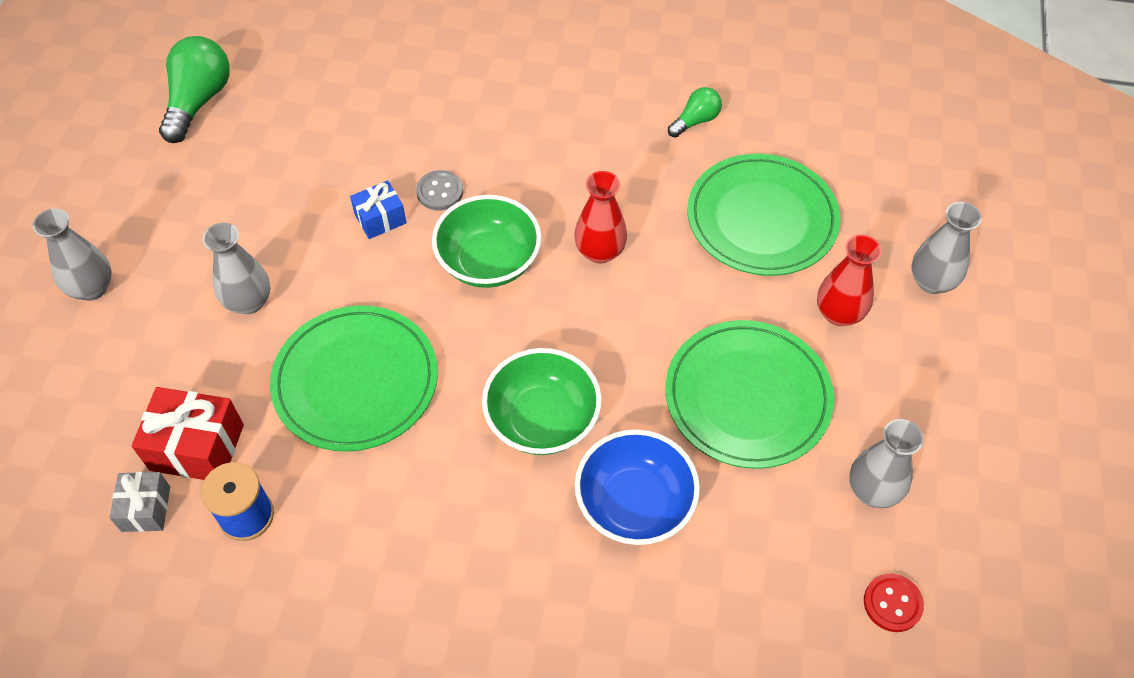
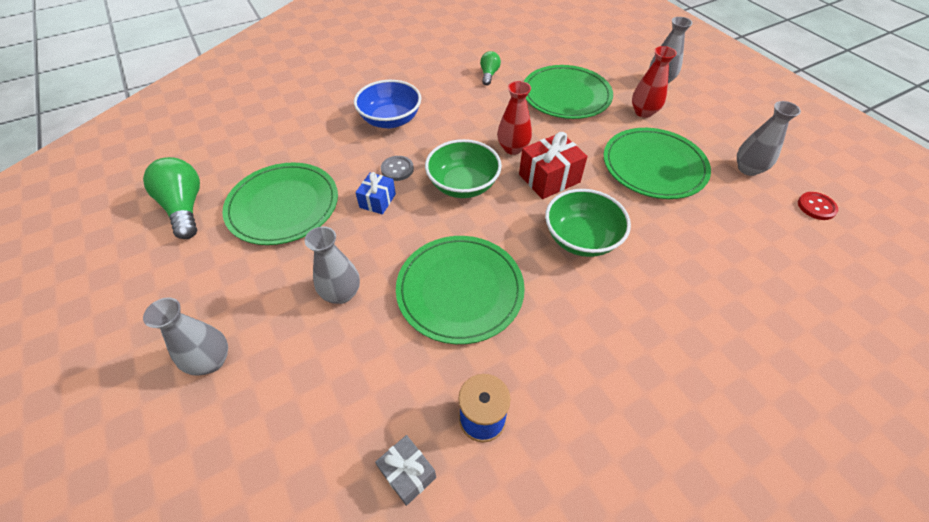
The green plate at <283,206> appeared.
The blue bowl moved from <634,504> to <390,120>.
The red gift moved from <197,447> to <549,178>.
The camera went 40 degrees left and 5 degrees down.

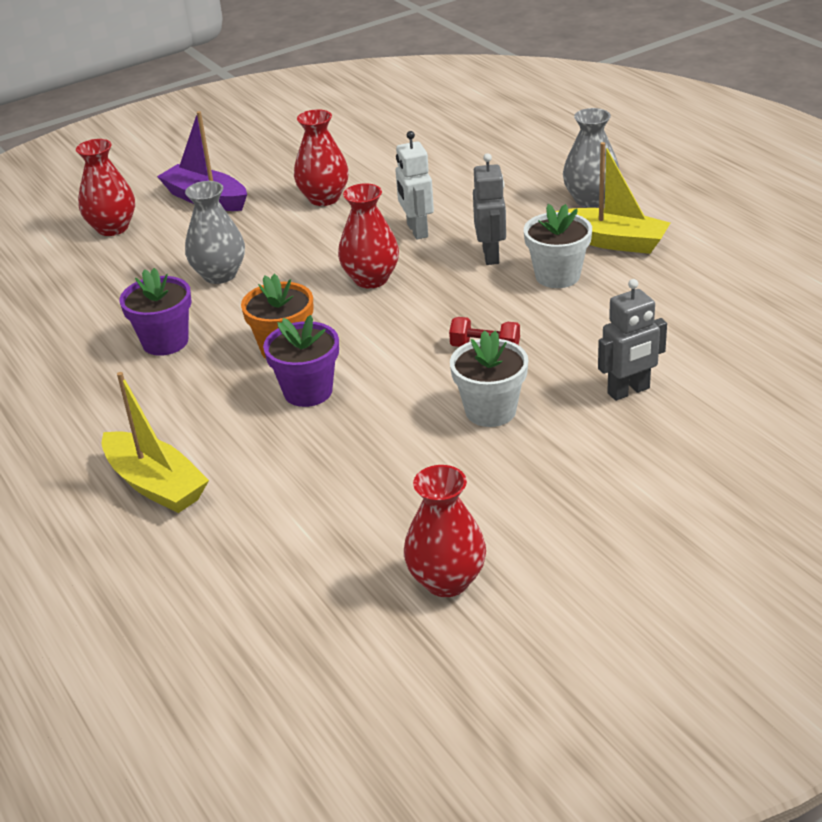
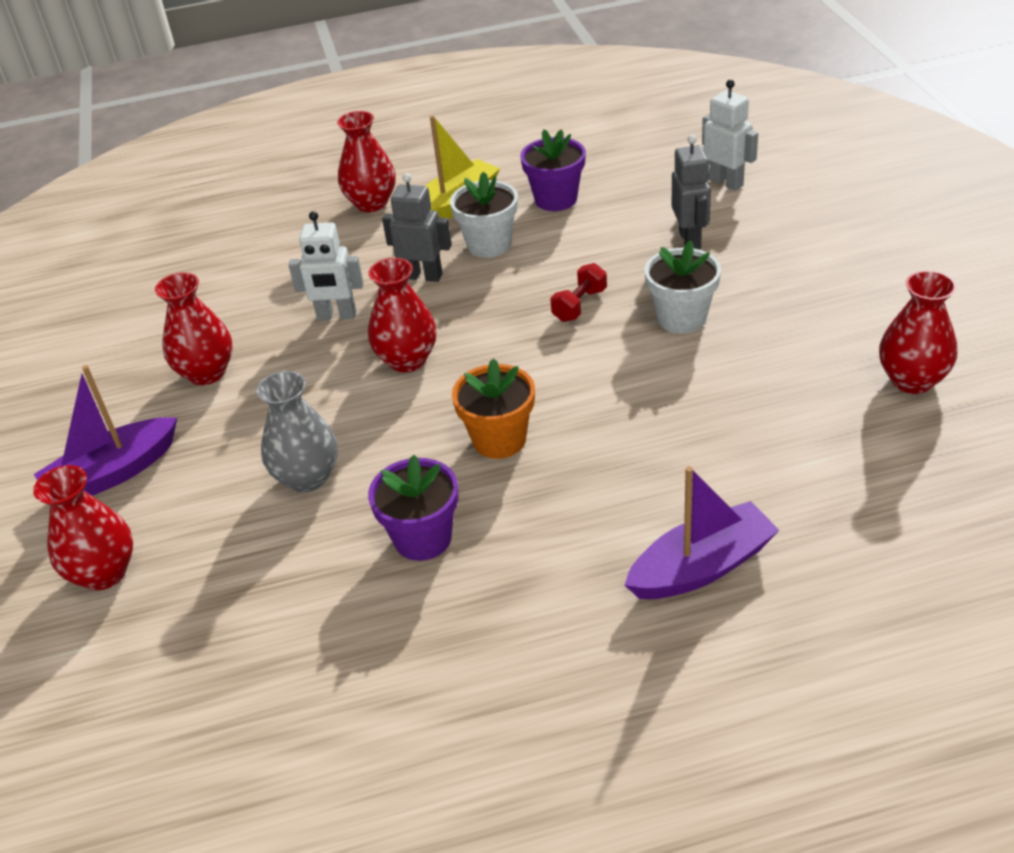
The grey vase at <590,199> became the red vase at <371,203>.
The purple flower pot moved from <308,391> to <556,199>.
The yellow boat at <156,484> became the purple boat at <701,567>.
The white robot at <726,182> appeared.
The camera went 70 degrees left and 5 degrees up.

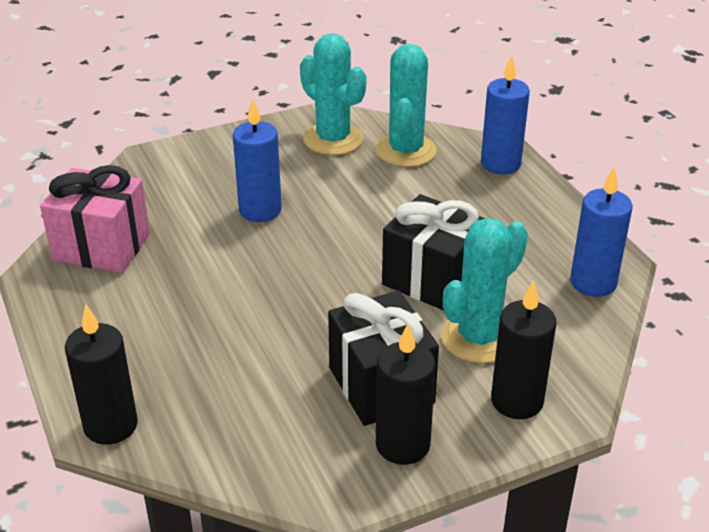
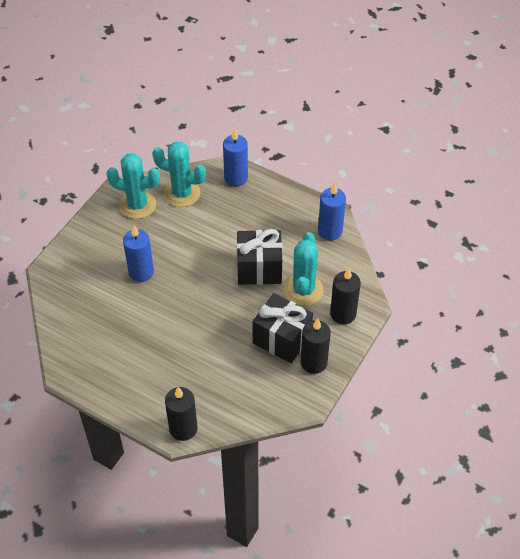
The turquoise cactus at <406,151> turned 45 degrees counterclockwise.
The pink gift at <102,247> disappeared.
The camera went 35 degrees left and 15 degrees up.

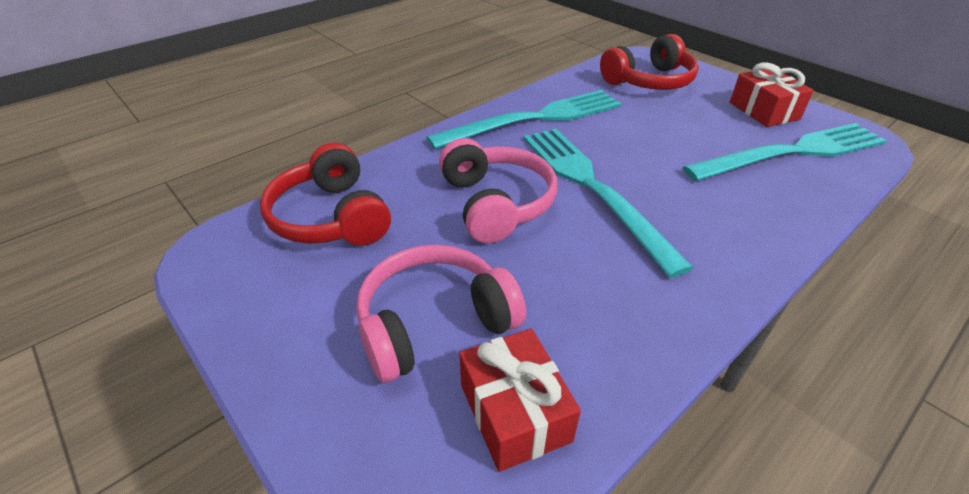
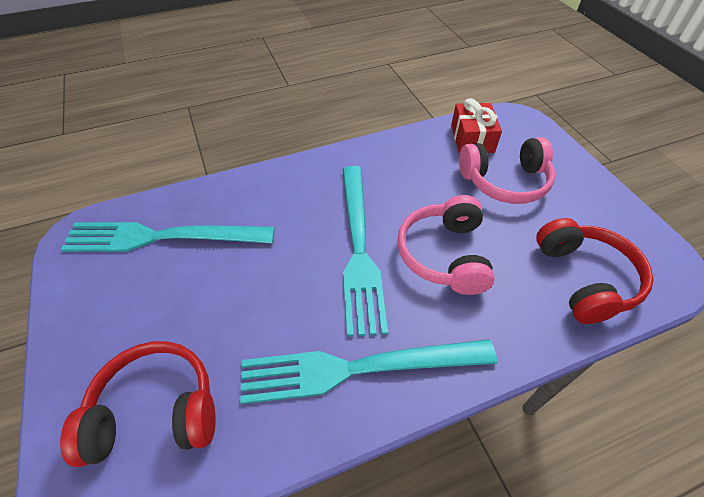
The red gift at <764,111> disappeared.
The camera went 160 degrees left and 10 degrees up.

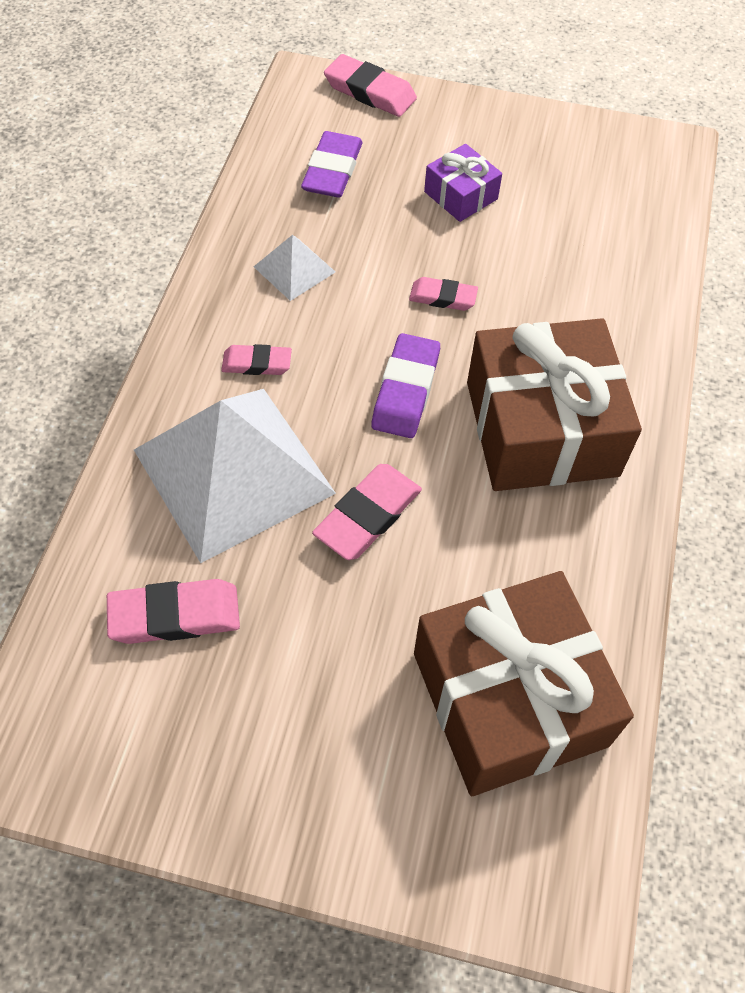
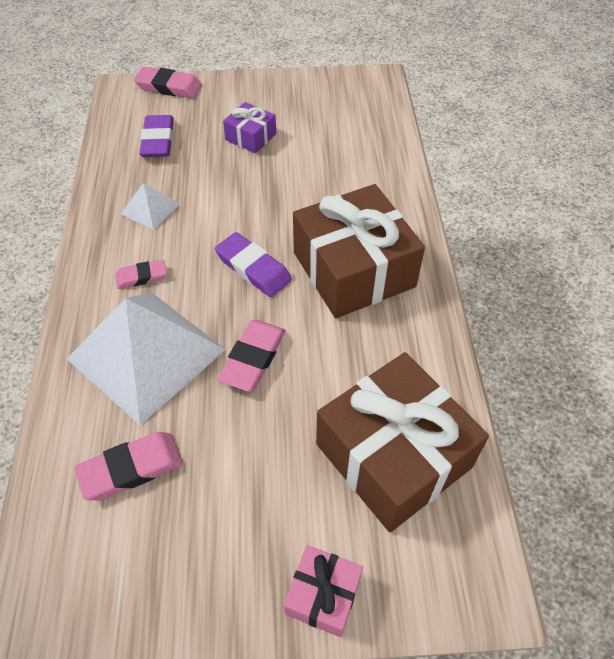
The purple eraser at <405,390> turned 45 degrees counterclockwise.
The pink gift at <323,595> appeared.
The pink eraser at <443,297> disappeared.
The camera went 15 degrees left and 5 degrees down.

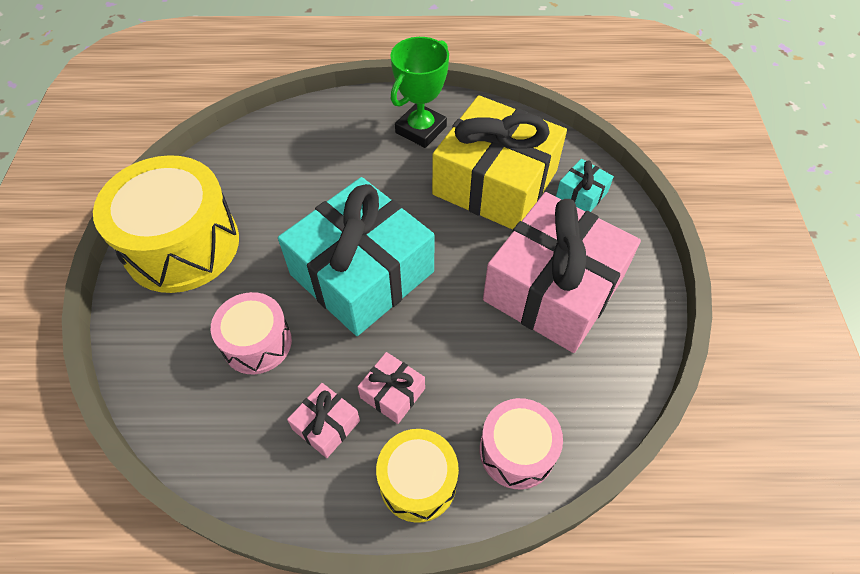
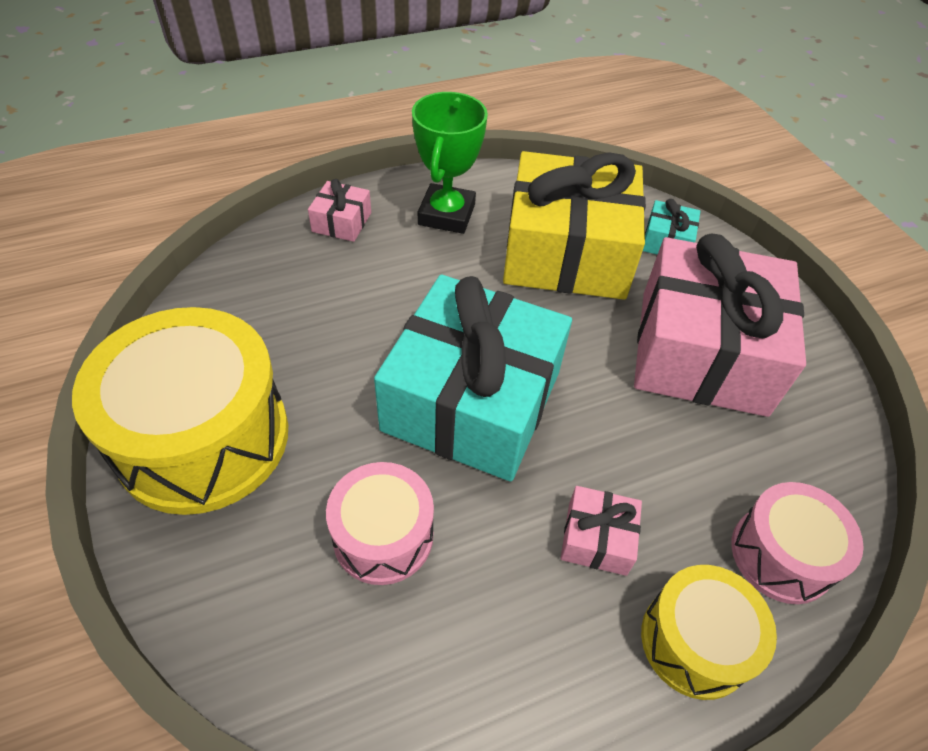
The pink gift moved from <326,425> to <342,222>.
The camera went 25 degrees left and 5 degrees down.

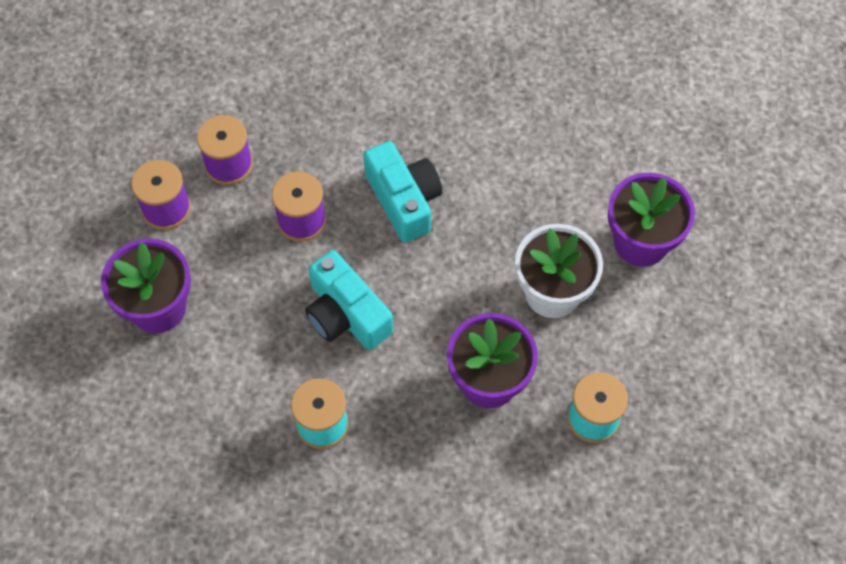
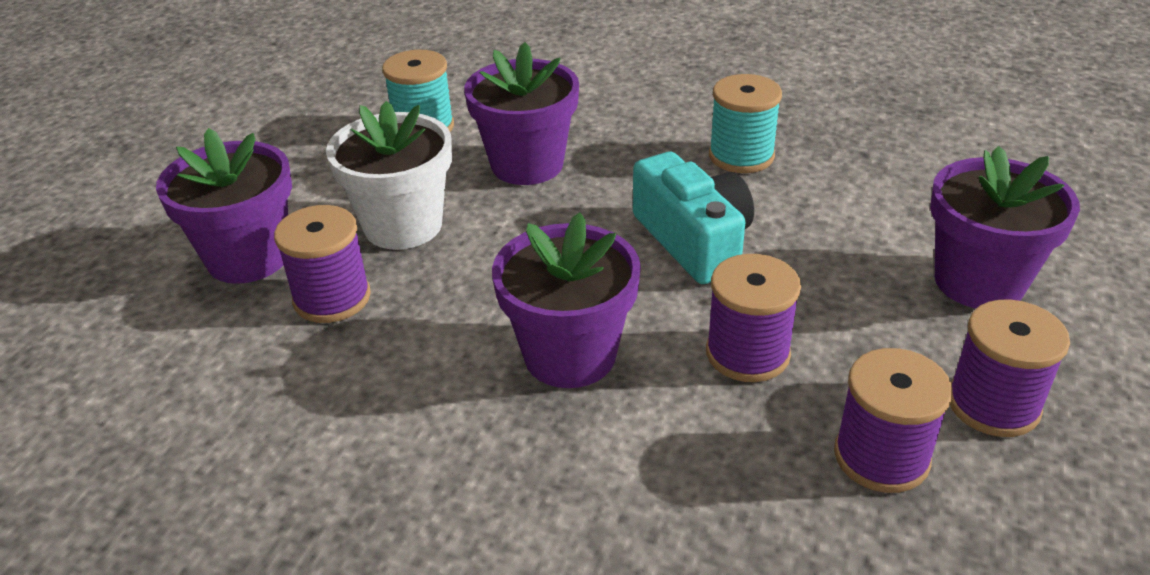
The purple spool at <332,298> appeared.
The turquoise camera at <404,200> was replaced by the purple flower pot at <570,355>.
The camera went 165 degrees left and 25 degrees down.

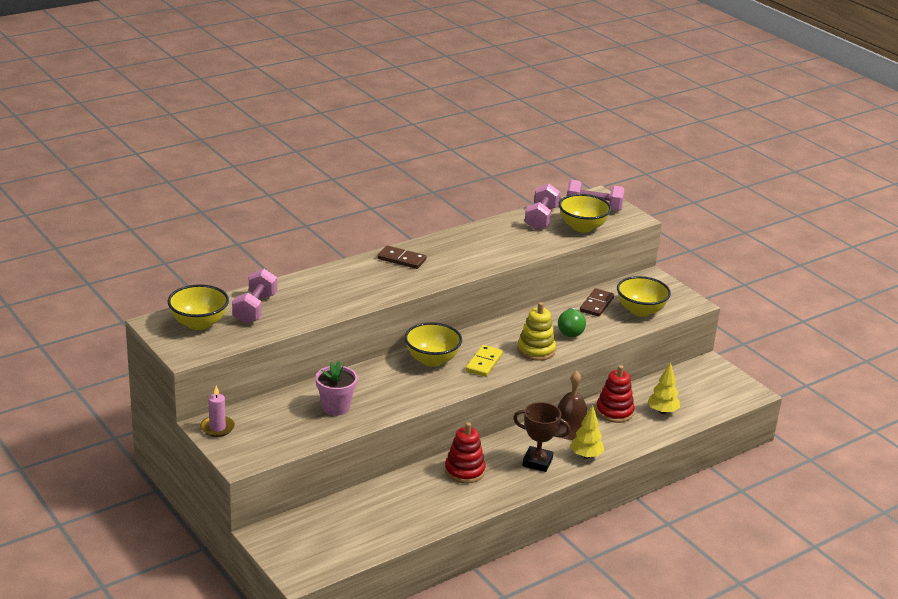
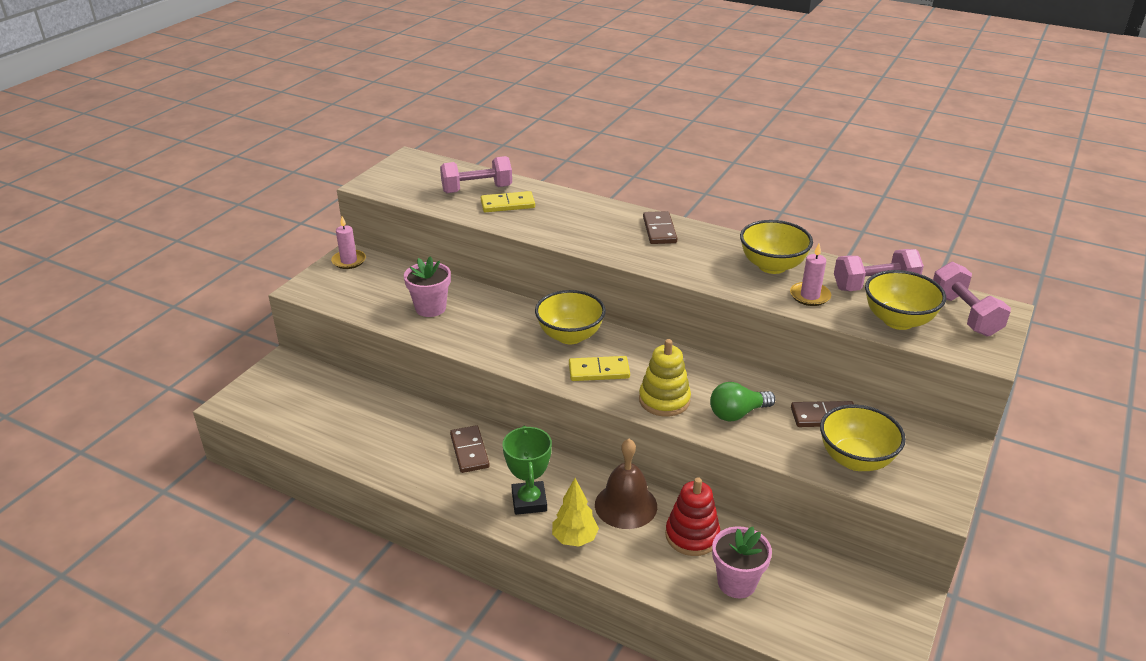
The red stacking toy at <464,471> was replaced by the brown domino at <469,451>.
The yellow domino at <507,204> appeared.
The brown trophy at <537,462> became the green trophy at <529,501>.
The yellow tree at <662,411> was replaced by the pink flower pot at <736,583>.
The yellow bowl moved from <199,323> to <772,266>.
The pink candle at <810,296> appeared.
The camera went 65 degrees right and 5 degrees up.

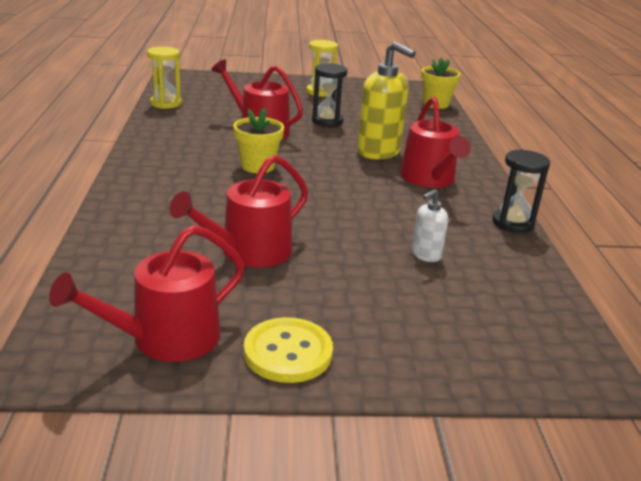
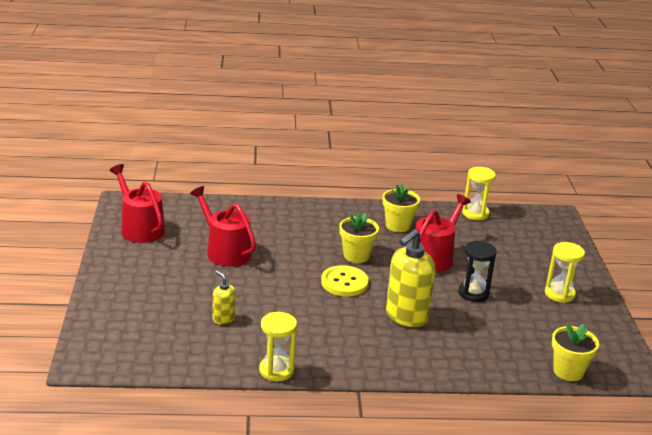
The white soap dispenser at <425,255> became the yellow soap dispenser at <223,319>.
The black hourglass at <512,223> became the yellow hourglass at <276,370>.
The yellow button moved from <288,352> to <344,283>.
The yellow flower pot at <398,226> appeared.
The red watering can at <429,179> disappeared.
The camera went 90 degrees right and 0 degrees up.

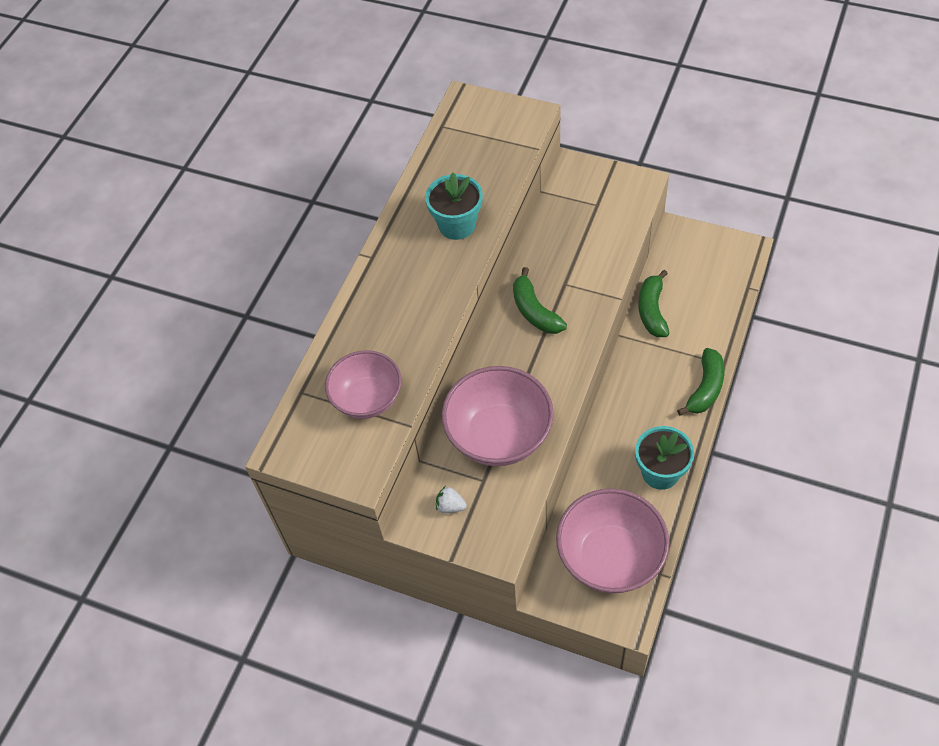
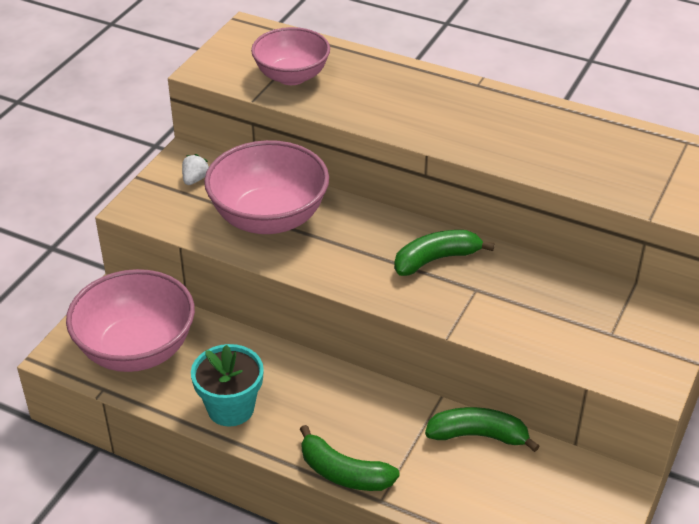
The turquoise flower pot at <457,225> disappeared.
The camera went 90 degrees right and 15 degrees down.

